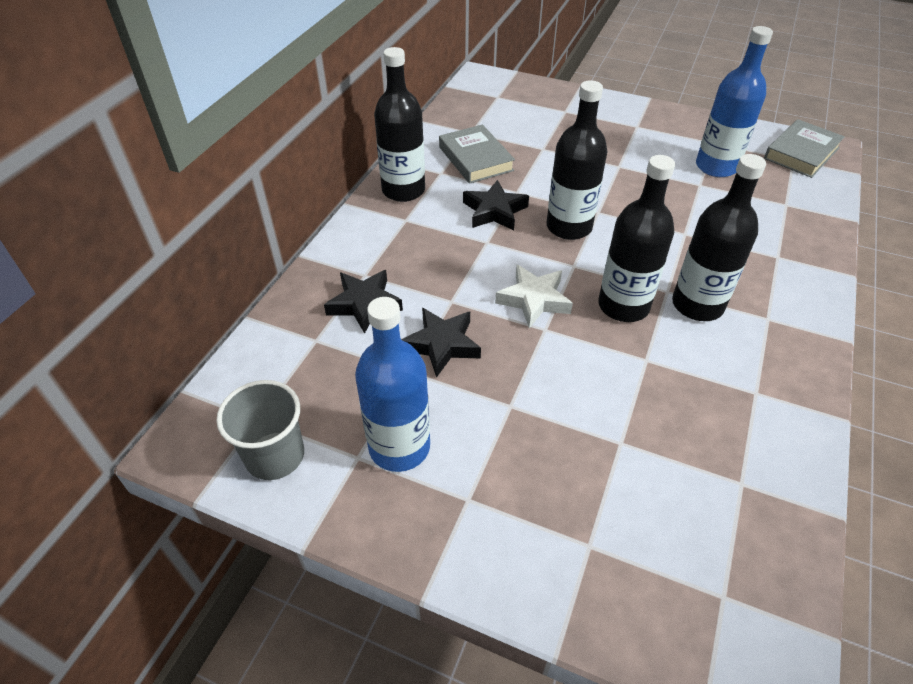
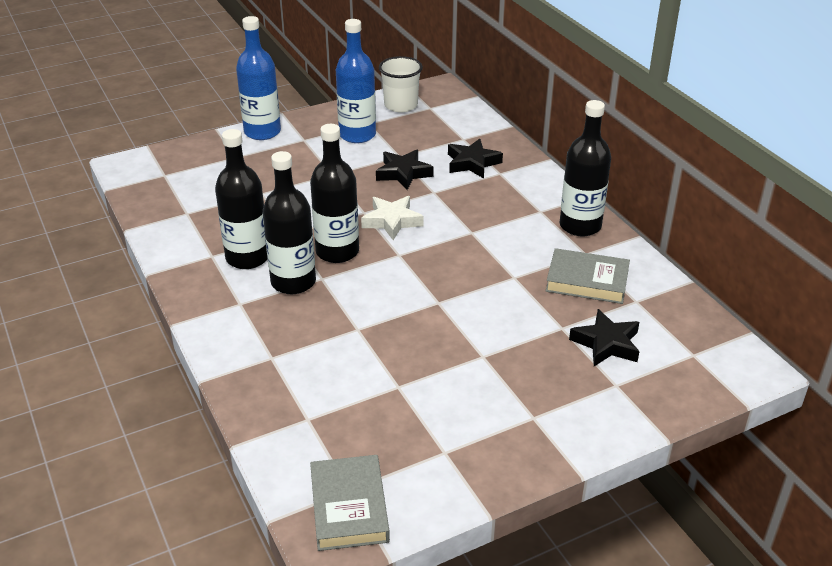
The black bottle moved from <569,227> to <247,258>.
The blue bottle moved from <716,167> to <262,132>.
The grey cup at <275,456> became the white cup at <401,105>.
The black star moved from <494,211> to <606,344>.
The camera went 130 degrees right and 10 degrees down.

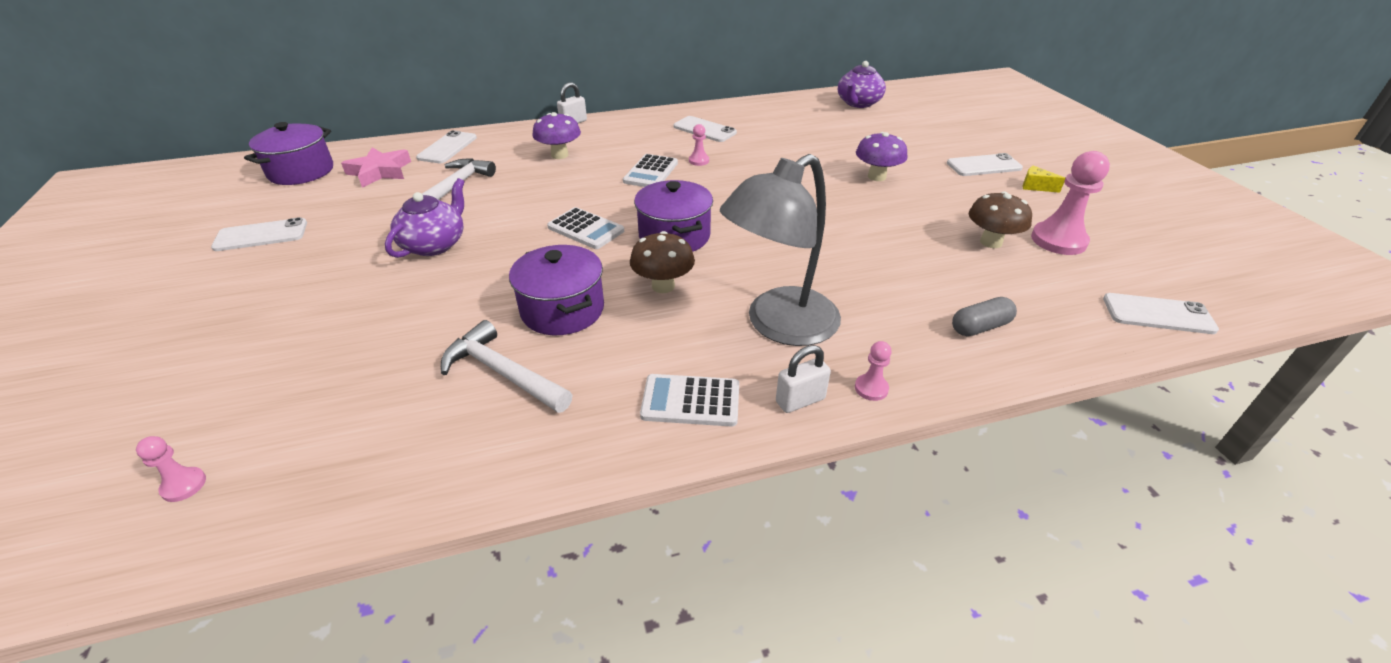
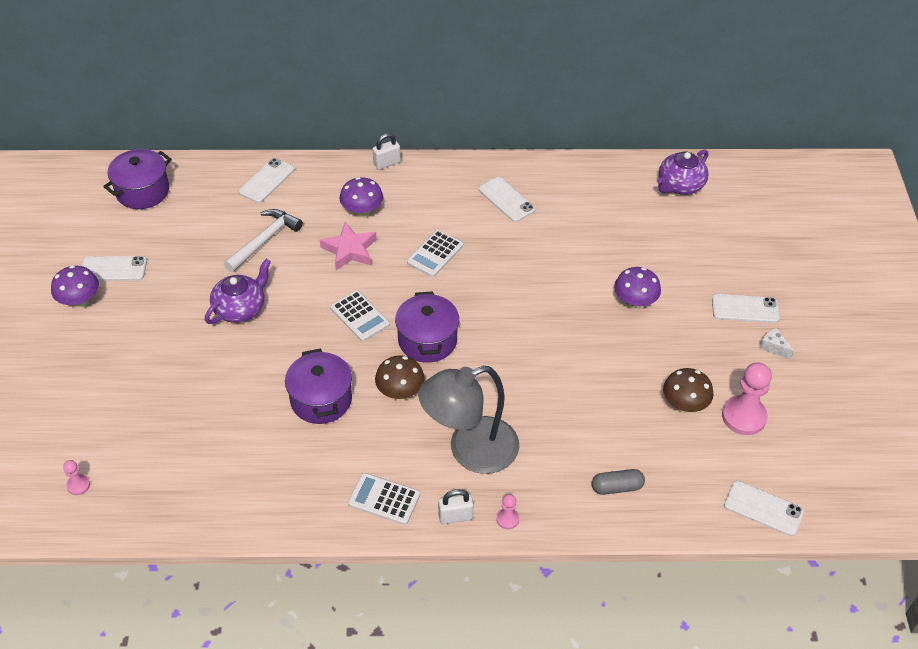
The purple mushroom at <80,302> appeared.
The pink star moved from <380,172> to <350,250>.
The yellow cheese at <1035,186> became the white cheese at <773,347>.
The white hammer at <503,373> disappeared.
The pink pawn at <699,161> disappeared.
The camera went 15 degrees right and 10 degrees up.

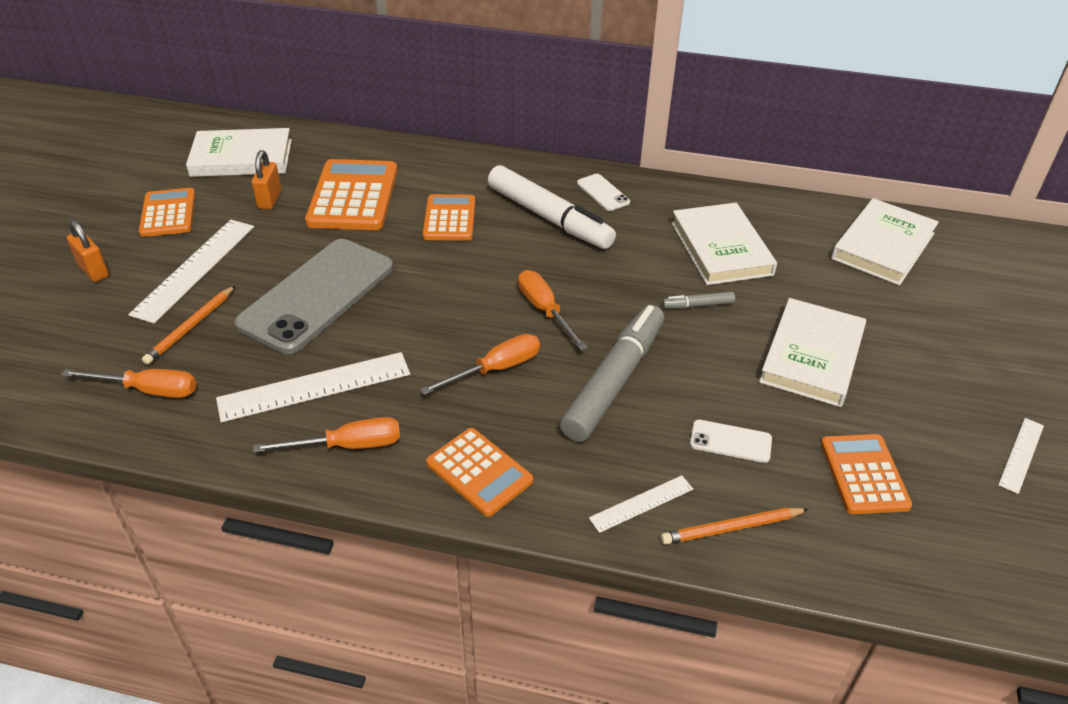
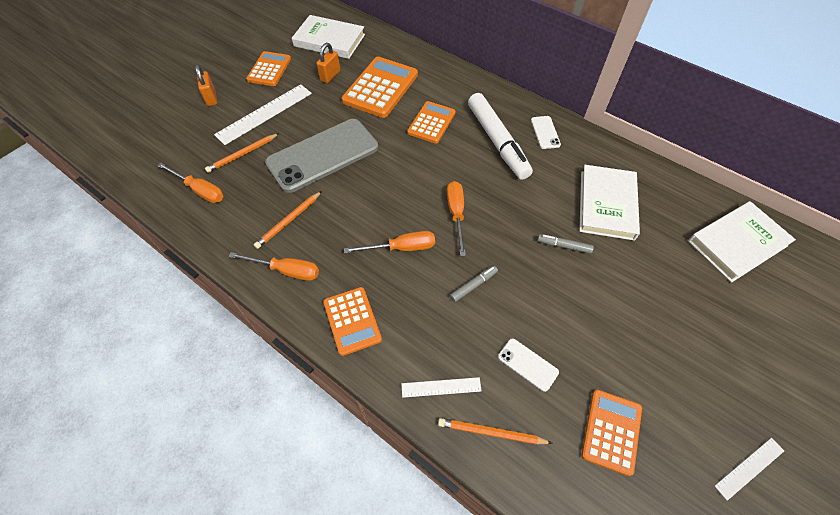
The white ruler at <314,386> was replaced by the orange pencil at <289,221>.
The grey marker at <614,381> changed to 0.42 times the size.
The white book at <812,356> disappeared.
The camera went 25 degrees right and 15 degrees up.

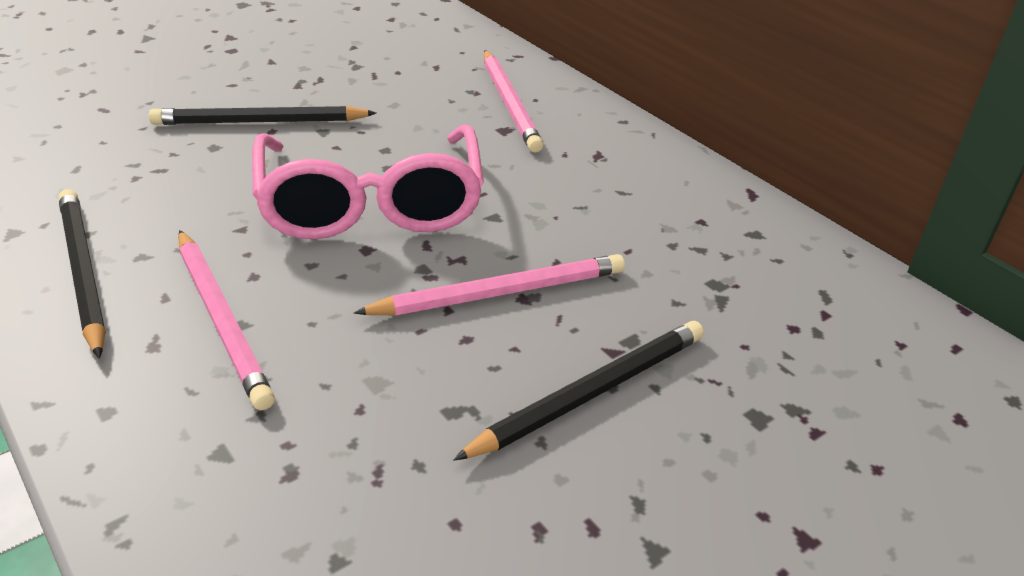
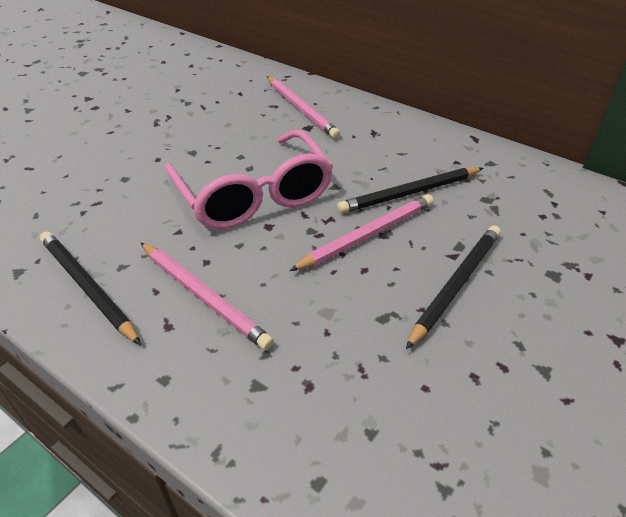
The black pencil moved from <260,122> to <410,193>.
The camera went 15 degrees left and 5 degrees up.

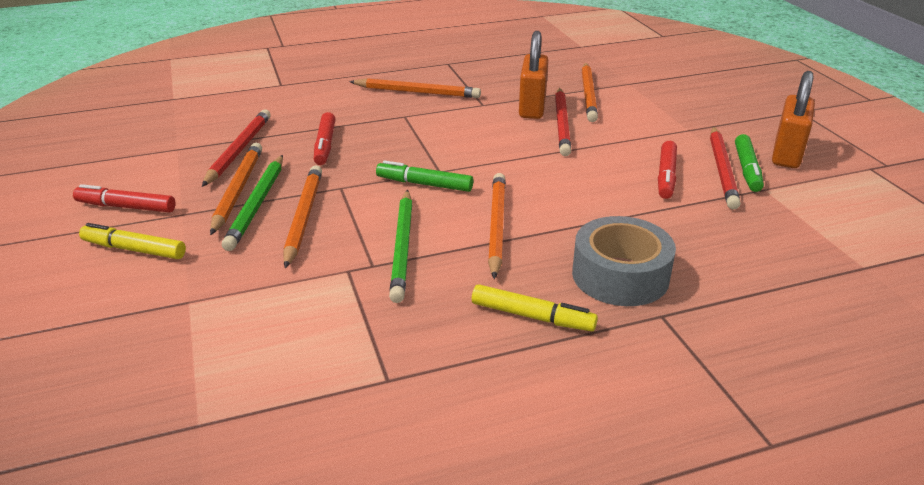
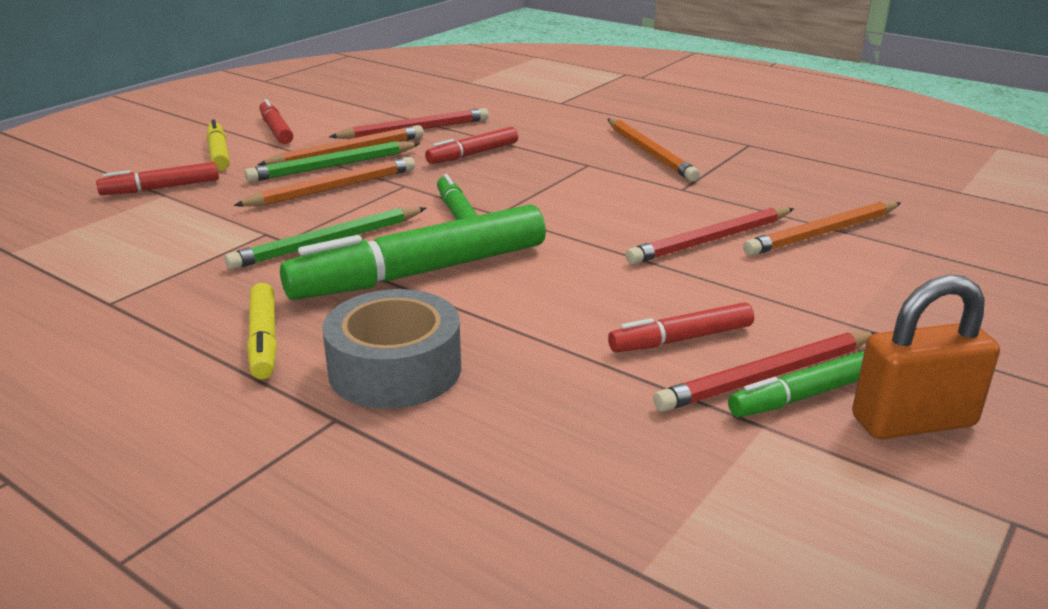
The red marker at <161,188> appeared.
The orange pencil at <496,226> was replaced by the green marker at <420,272>.
The orange padlock at <532,108> disappeared.
The camera went 55 degrees right and 5 degrees down.

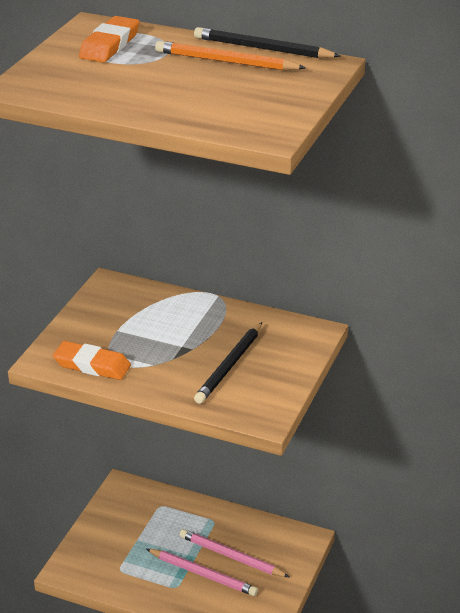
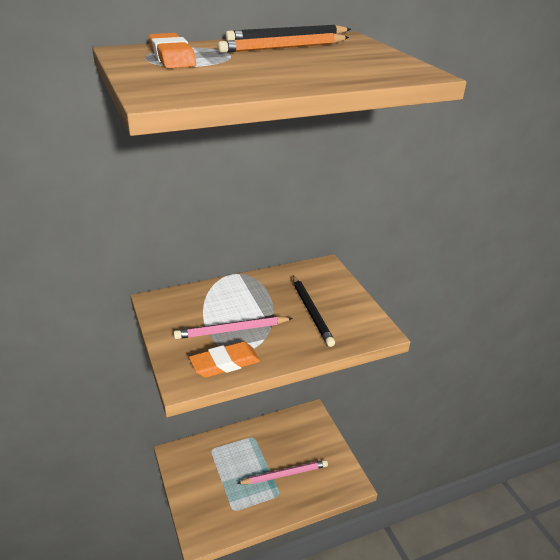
The pink pencil moved from <231,556> to <232,330>.
The camera went 45 degrees left and 0 degrees up.

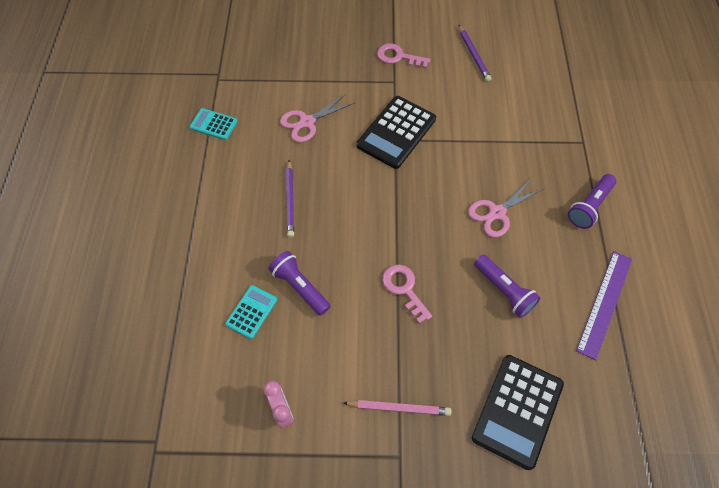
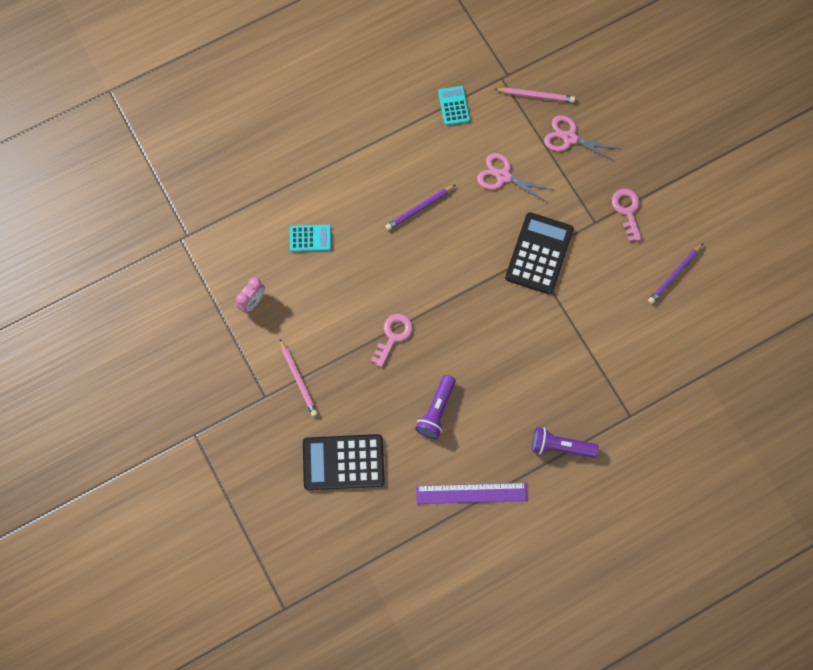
The pink pencil at <536,96> appeared.
The black calculator at <396,132> turned 105 degrees clockwise.
The pink scissors moved from <497,213> to <569,138>.
The purple flashlight at <300,287> disappeared.
The camera went 60 degrees right and 10 degrees up.

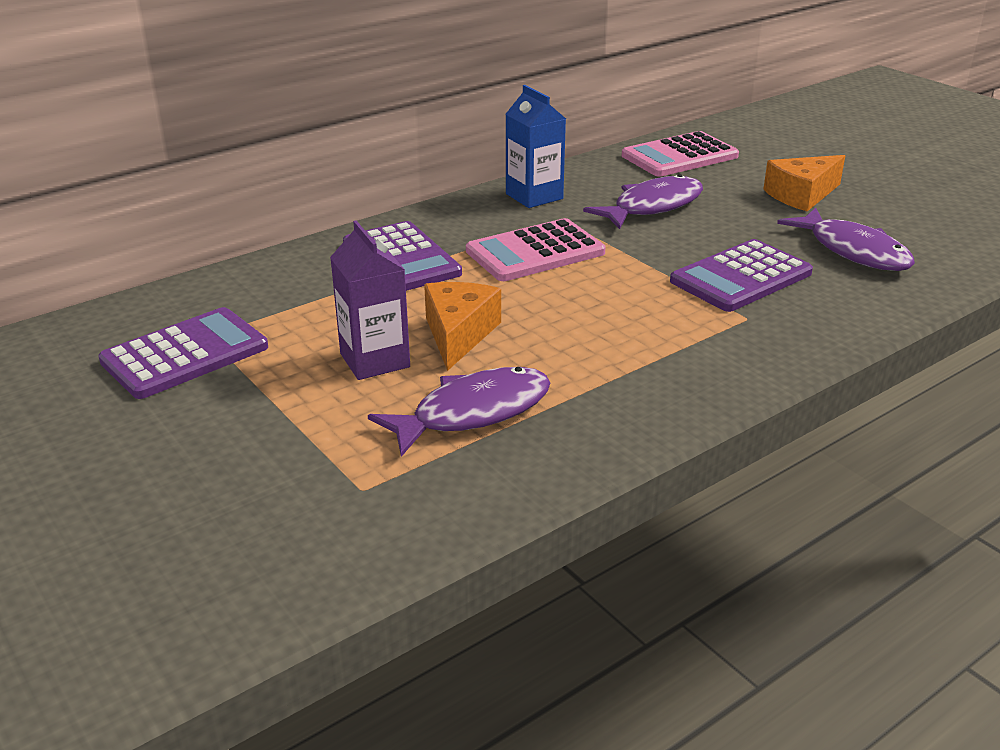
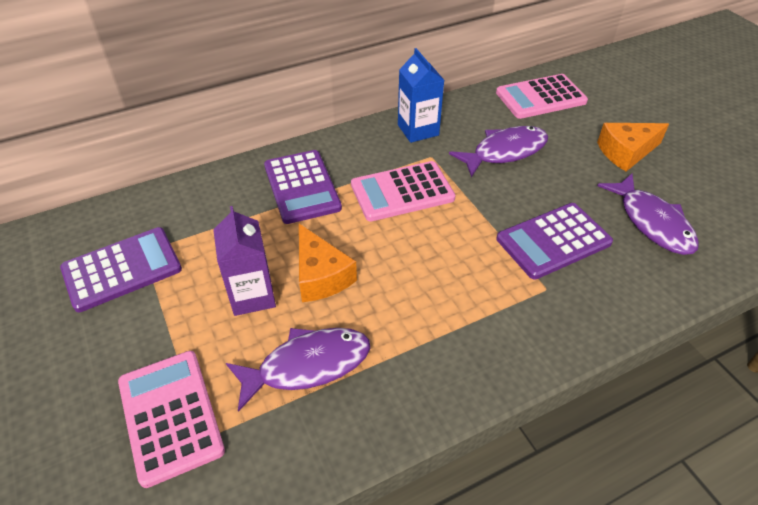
The pink calculator at <170,416> appeared.
The orange cheese at <458,334> turned 135 degrees clockwise.
The camera went 10 degrees right and 15 degrees up.

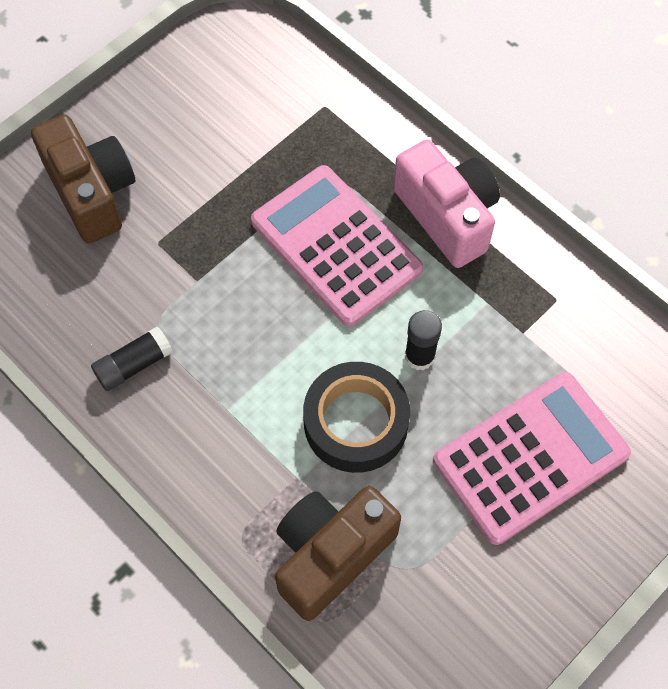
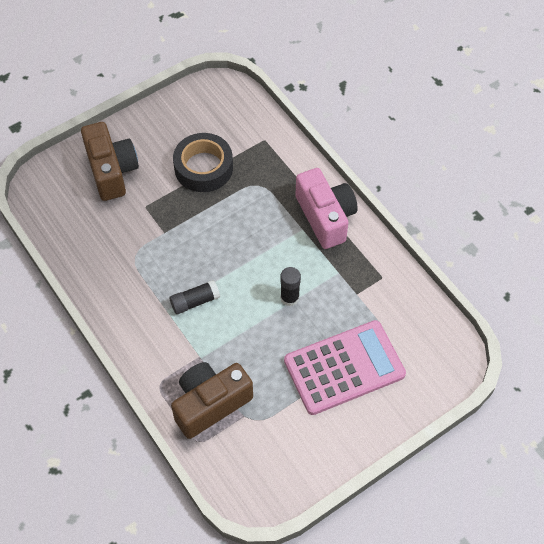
The black glue stick moved from <134,365> to <195,301>.
The black tape moved from <356,422> to <203,167>.
The pink calculator at <336,245> disappeared.
The camera went 10 degrees right and 5 degrees down.

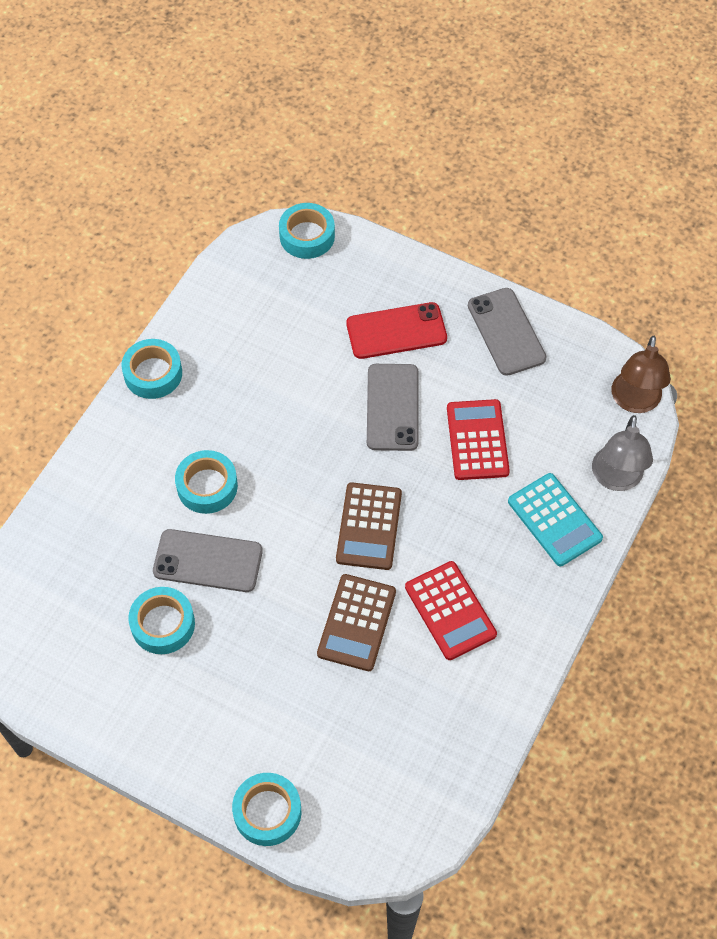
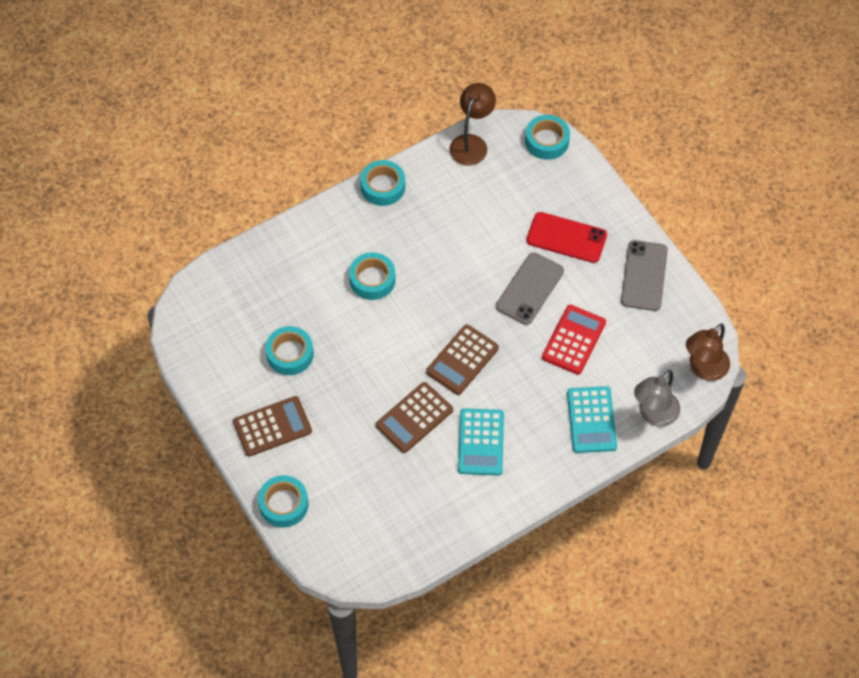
The brown calculator at <272,426> appeared.
The brown lamp at <471,143> appeared.
The red calculator at <450,610> became the turquoise calculator at <481,442>.
The grey phone at <208,561> disappeared.
The camera went 30 degrees right and 0 degrees up.

